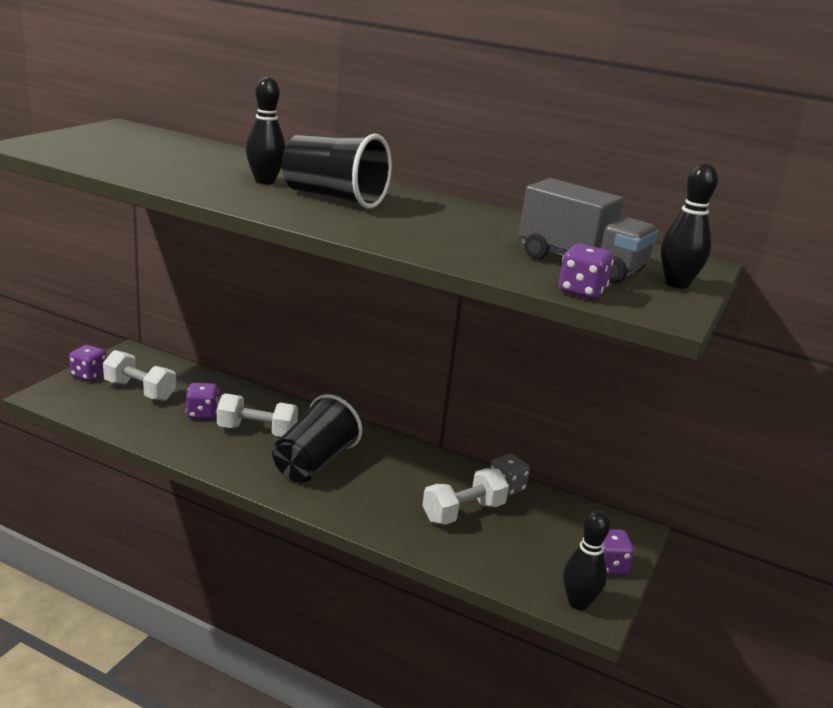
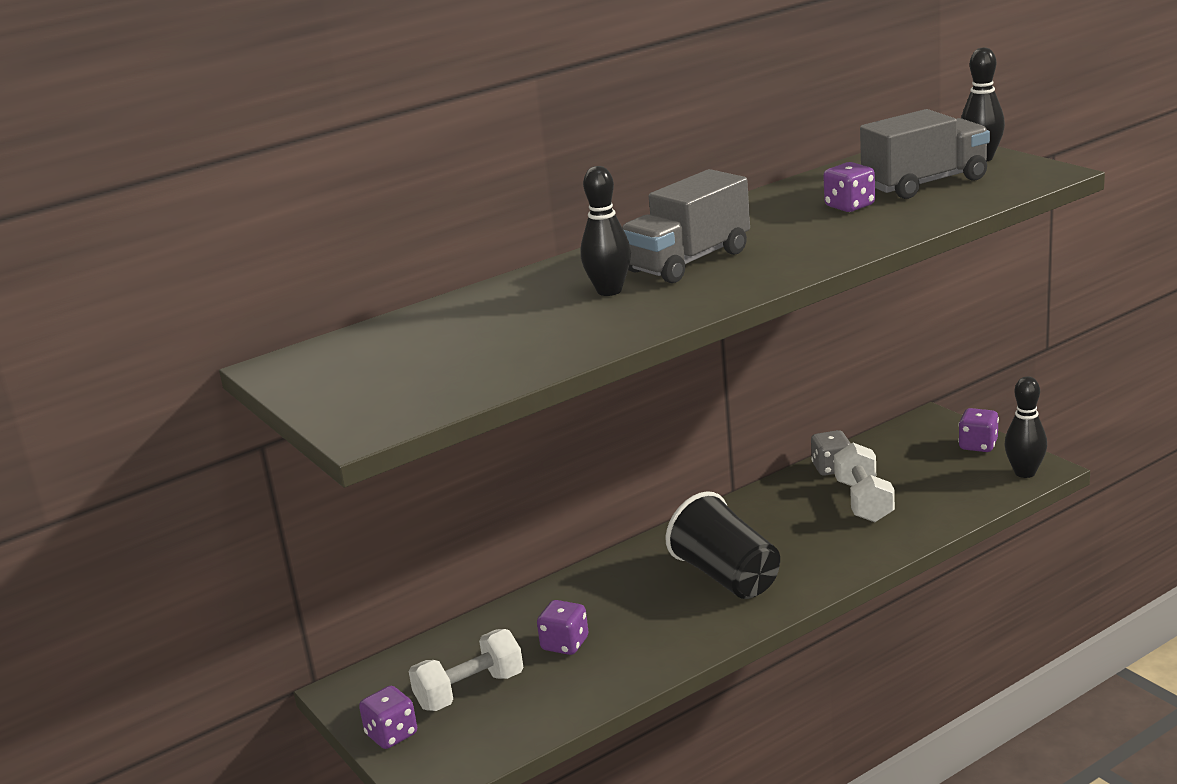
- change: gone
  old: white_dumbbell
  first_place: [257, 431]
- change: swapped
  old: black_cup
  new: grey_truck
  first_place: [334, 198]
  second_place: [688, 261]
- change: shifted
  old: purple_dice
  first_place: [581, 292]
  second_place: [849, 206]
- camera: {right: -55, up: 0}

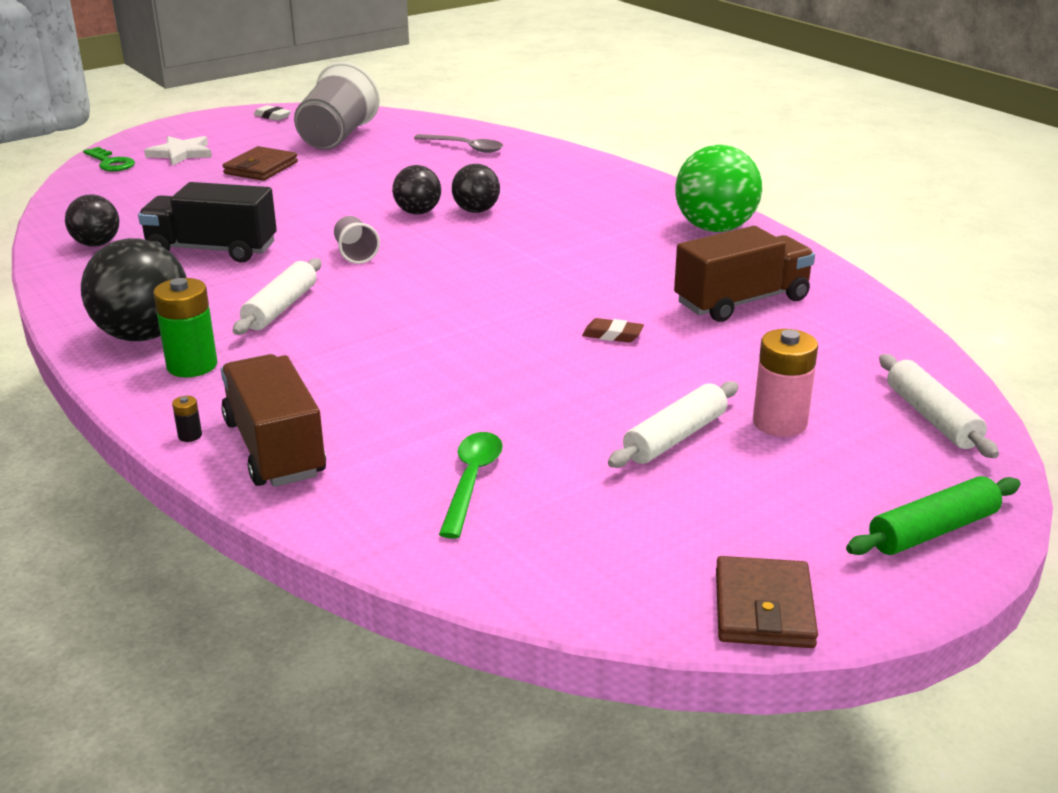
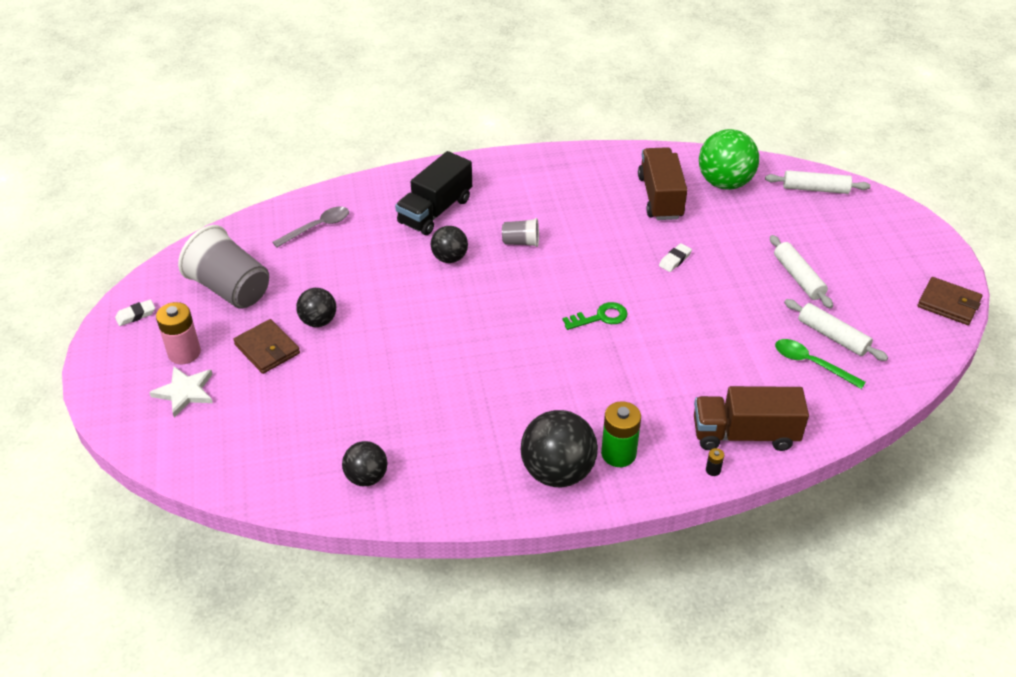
- change: shifted
  old: green_key
  first_place: [111, 163]
  second_place: [600, 317]
- change: shifted
  old: black_truck
  first_place: [212, 250]
  second_place: [435, 211]
- change: shifted
  old: white_rolling_pin
  first_place: [280, 308]
  second_place: [832, 336]
- change: shifted
  old: grey_cup
  first_place: [355, 254]
  second_place: [521, 242]
- change: shifted
  old: black_ball
  first_place: [418, 212]
  second_place: [318, 321]
- change: repainted
  old: brown_eraser
  new: white_eraser
  first_place: [612, 335]
  second_place: [675, 260]
- change: shifted
  old: green_ball
  first_place: [715, 228]
  second_place: [724, 183]
- change: shifted
  old: pink_battery
  first_place: [779, 423]
  second_place: [184, 353]
- change: gone
  old: green_rolling_pin
  first_place: [932, 530]
- camera: {right: -65, up: 15}

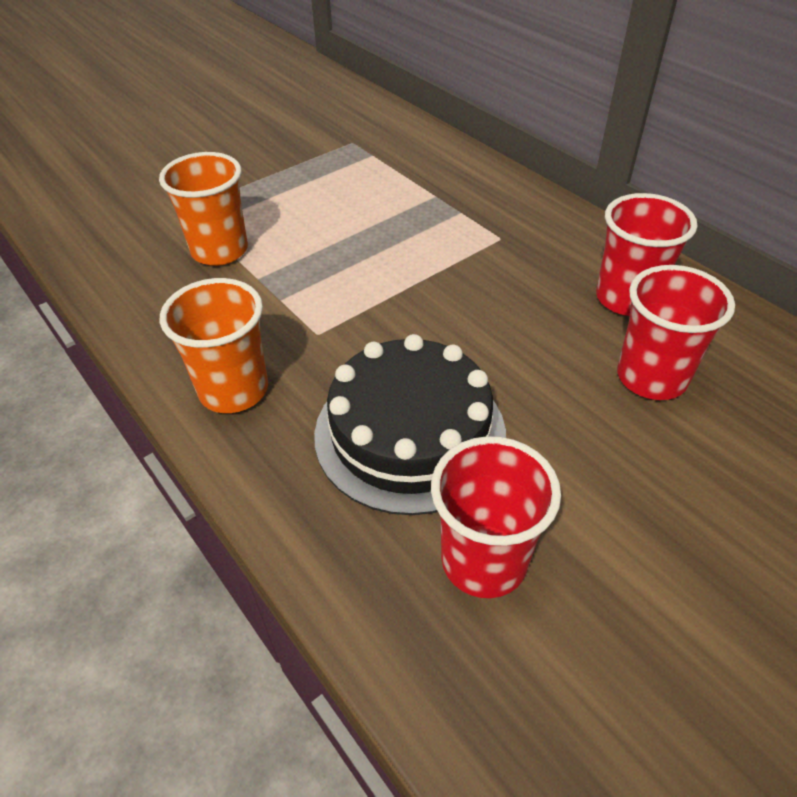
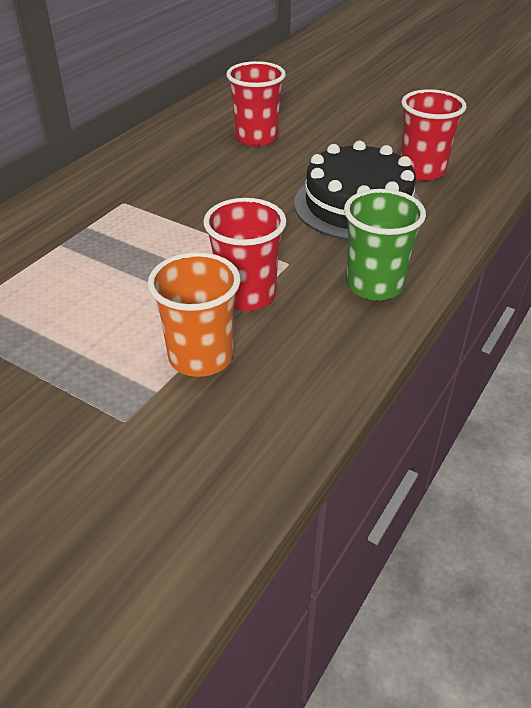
- change: repainted
  old: orange_cup
  new: green_cup
  first_place: [234, 390]
  second_place: [374, 285]
- change: shifted
  old: red_cup
  first_place: [626, 298]
  second_place: [246, 295]
- camera: {right: -110, up: -5}

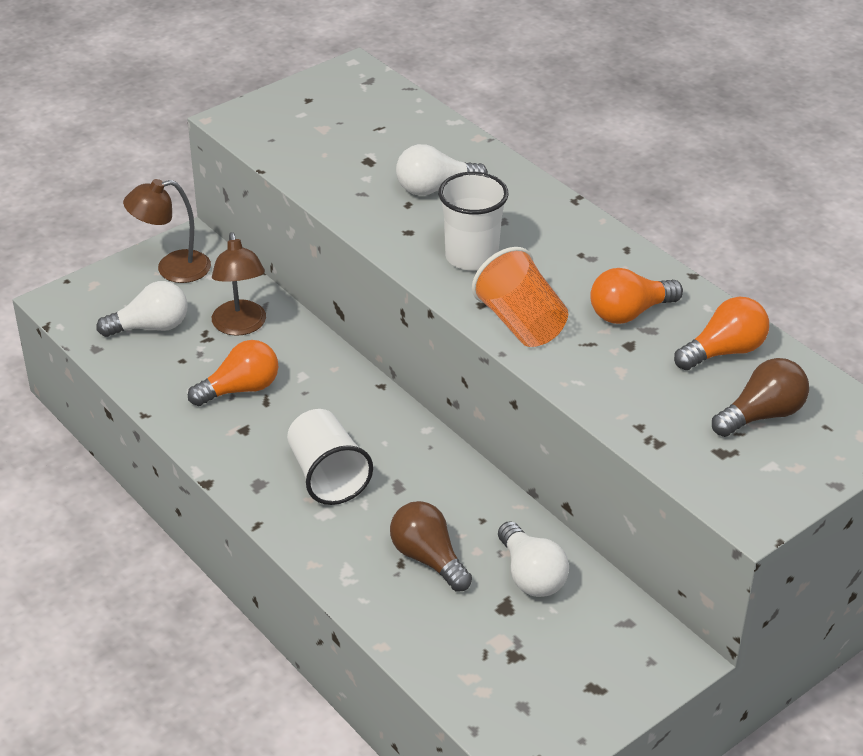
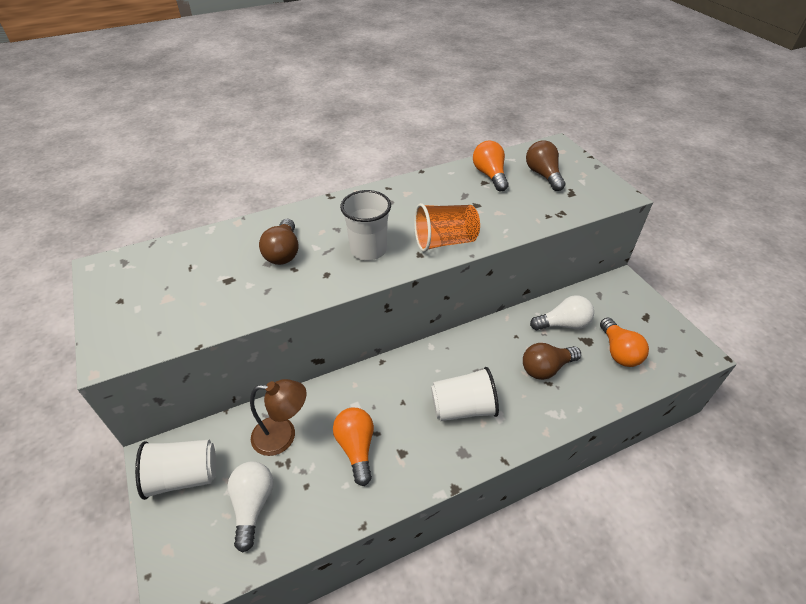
- change: swapped
  old: brown_lamp
  new: white_cup
  first_place: [172, 269]
  second_place: [184, 476]
- change: repainted
  old: white_light_bulb
  new: brown_light_bulb
  first_place: [435, 188]
  second_place: [283, 252]
- change: shifted
  old: orange_light_bulb
  first_place: [629, 313]
  second_place: [619, 352]
- camera: {right: -75, up: 5}

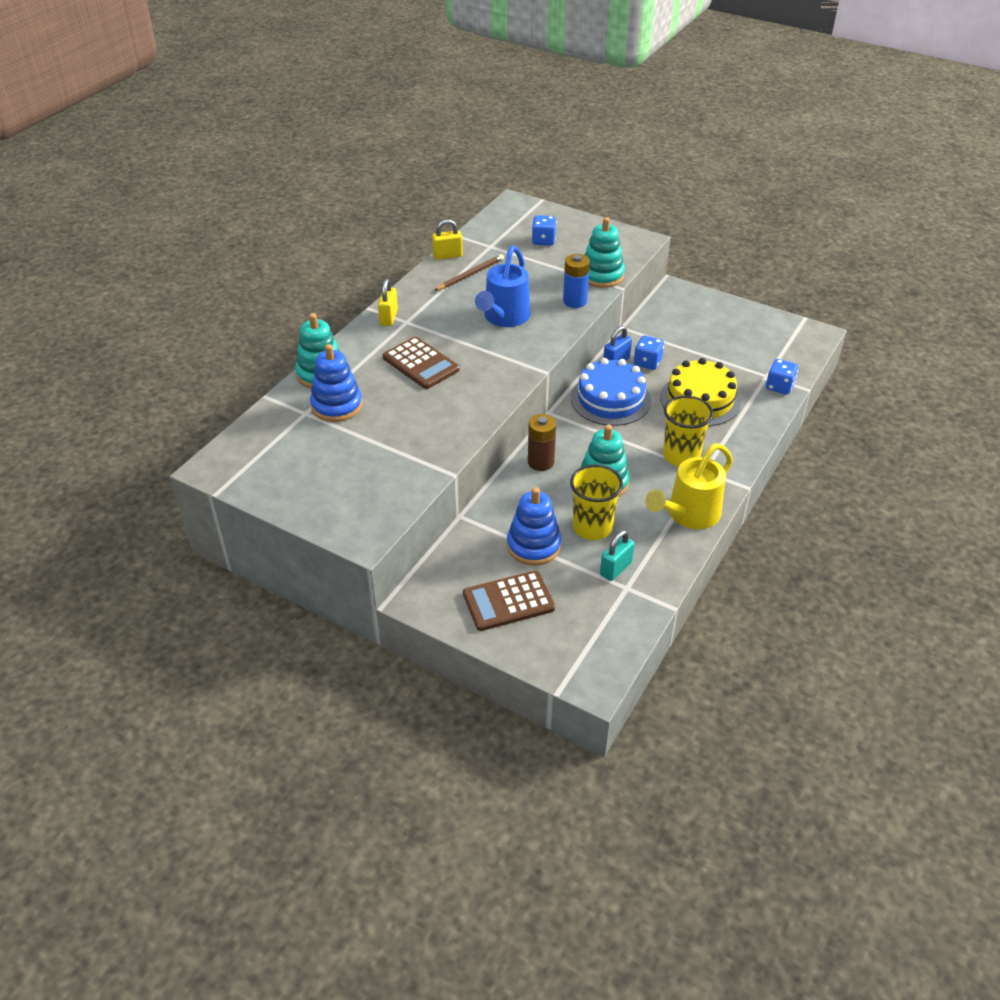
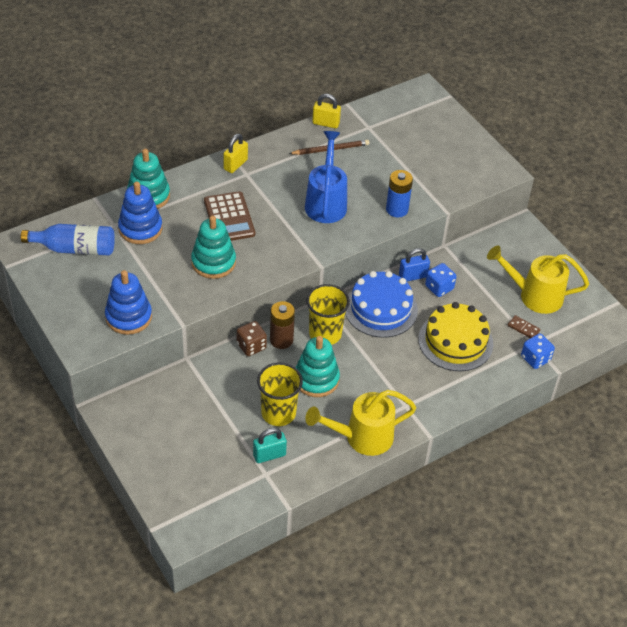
- change: gone
  old: brown_calculator
  first_place: [508, 601]
- change: rotated
  old: blue_watering_can
  first_place: [504, 318]
  second_place: [326, 202]
  degrees: 135
- change: shifted
  old: blue_stacking_toy
  first_place: [533, 545]
  second_place: [128, 317]
- change: gone
  old: blue_dice
  first_place: [543, 240]
- change: shifted
  old: turquoise_stacking_toy
  first_place: [602, 275]
  second_place: [213, 262]
- change: shifted
  old: yellow_cup
  first_place: [681, 456]
  second_place: [325, 334]
- change: new
  new: blue_bottle
  second_place: [75, 248]
- change: new
  new: brown_dice
  second_place: [251, 346]
- change: new
  new: yellow_watering_can
  second_place: [534, 295]
- change: new
  new: brown_domino
  second_place: [523, 328]
- camera: {right: 25, up: 5}

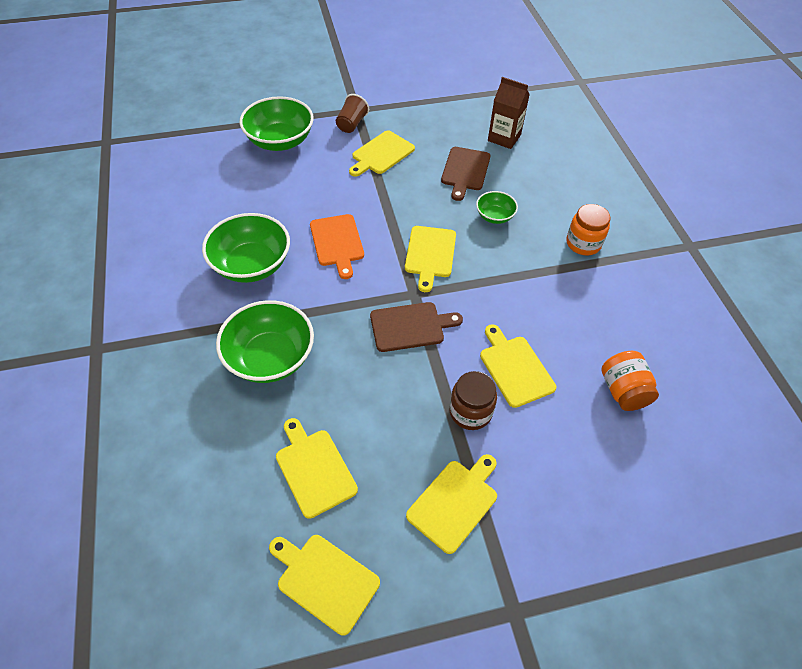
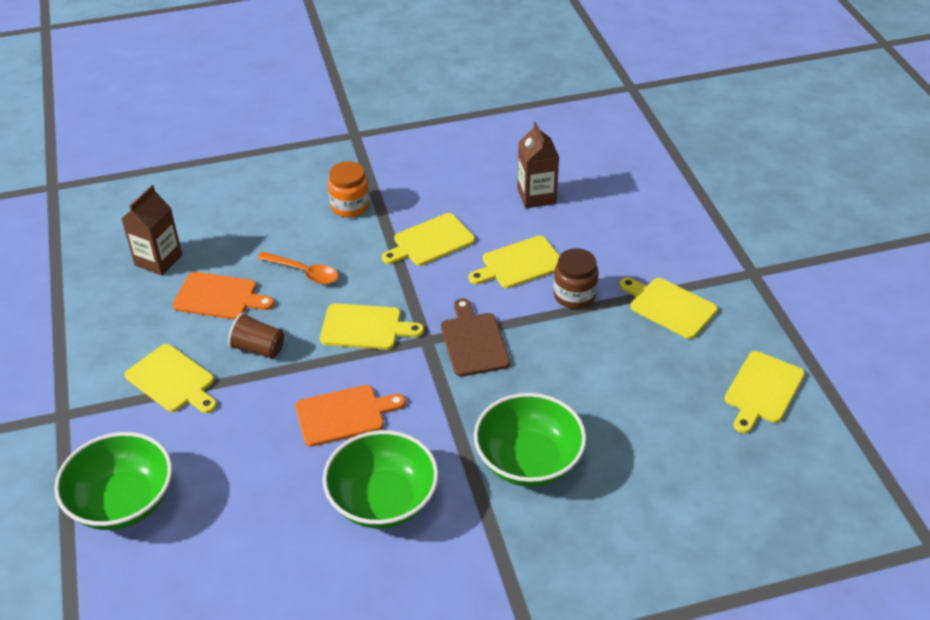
- change: shifted
  old: yellow_cutting_board
  first_place: [314, 469]
  second_place: [430, 241]
- change: shifted
  old: brown_cup
  first_place: [351, 124]
  second_place: [258, 348]
- change: repainted
  old: brown_cutting_board
  new: orange_cutting_board
  first_place: [465, 171]
  second_place: [219, 297]
- change: swapped
  old: green_bowl
  new: orange_spoon
  first_place: [494, 216]
  second_place: [304, 272]
- change: swapped
  old: orange_jar
  new: brown_carton
  first_place: [623, 391]
  second_place: [536, 196]
- camera: {right: -90, up: -10}

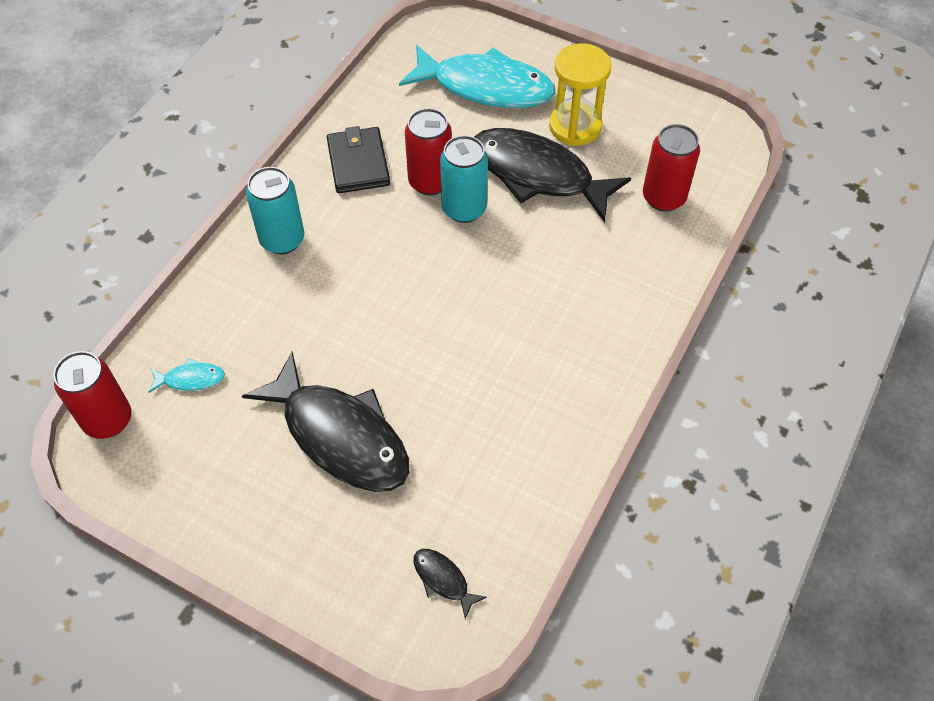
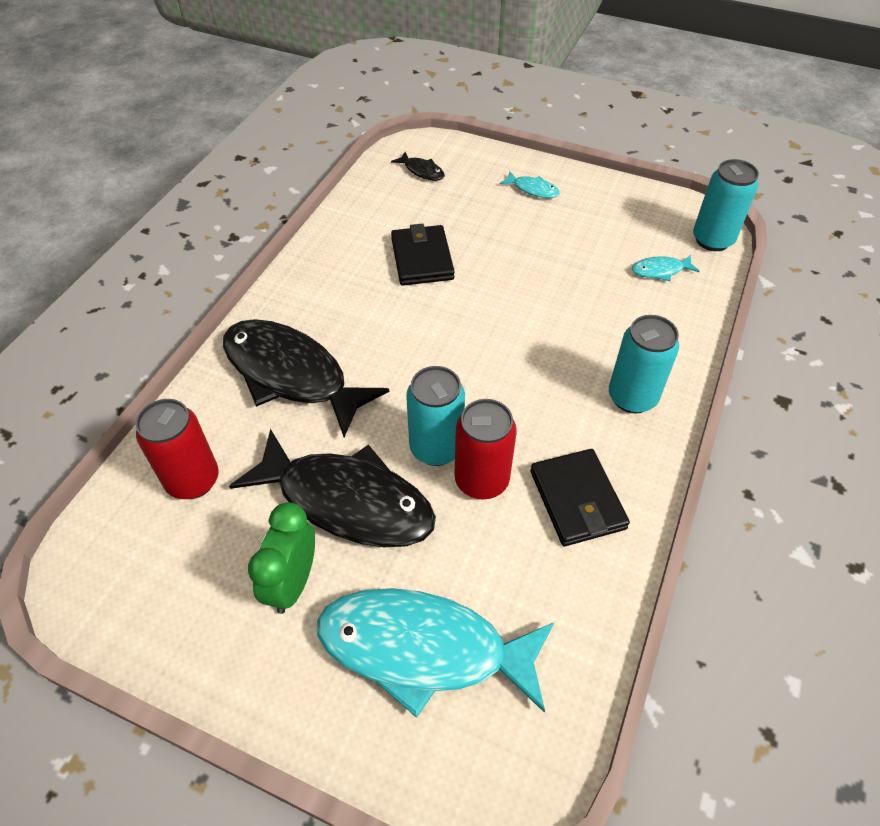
- change: repainted
  old: red_can
  new: turquoise_can
  first_place: [108, 420]
  second_place: [712, 240]
- change: shifted
  old: black_fish
  first_place: [340, 435]
  second_place: [292, 375]
- change: swapped
  old: yellow_hourglass
  new: green_clock
  first_place: [575, 126]
  second_place: [292, 582]
- change: new
  new: black_wallet
  second_place: [422, 259]
- change: new
  new: turquoise_fish
  second_place: [533, 189]
- camera: {right: 175, up: -5}

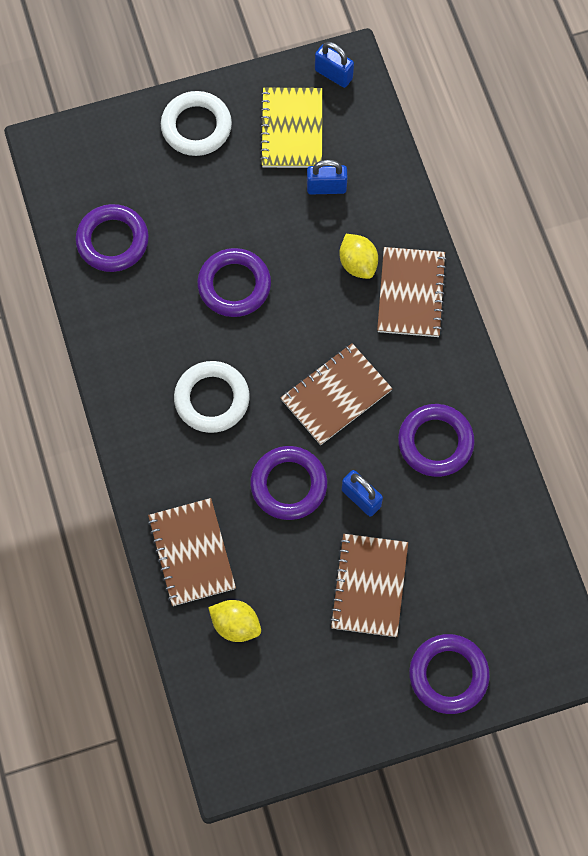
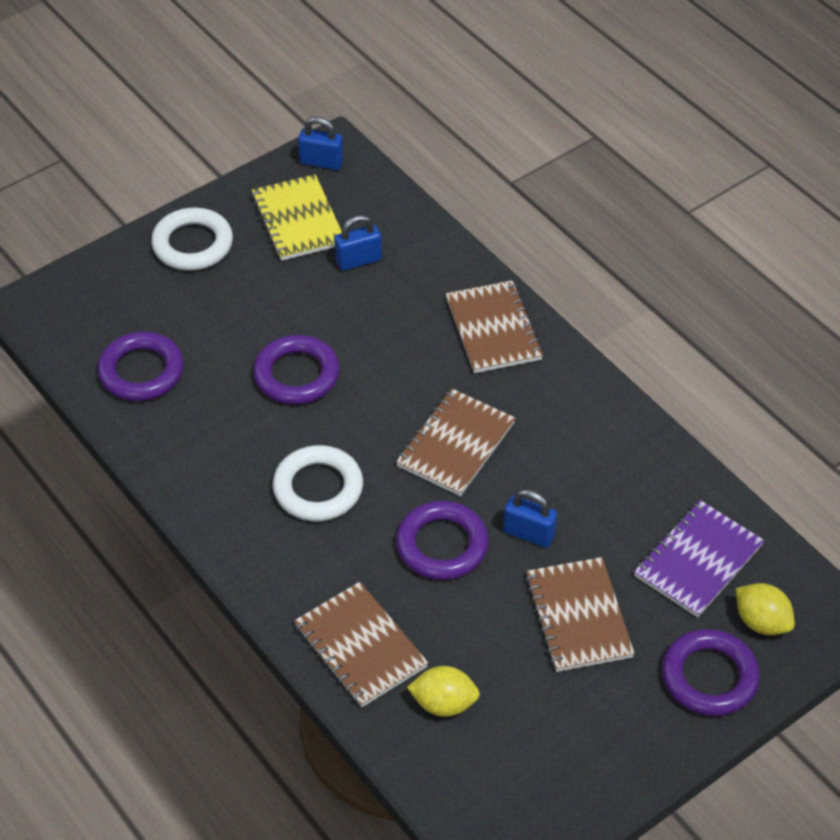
- change: shifted
  old: yellow_lemon
  first_place: [358, 264]
  second_place: [761, 622]
- change: gone
  old: purple_ring
  first_place: [435, 442]
- change: new
  new: purple_notebook
  second_place: [698, 560]
- camera: {right: -20, up: -20}

